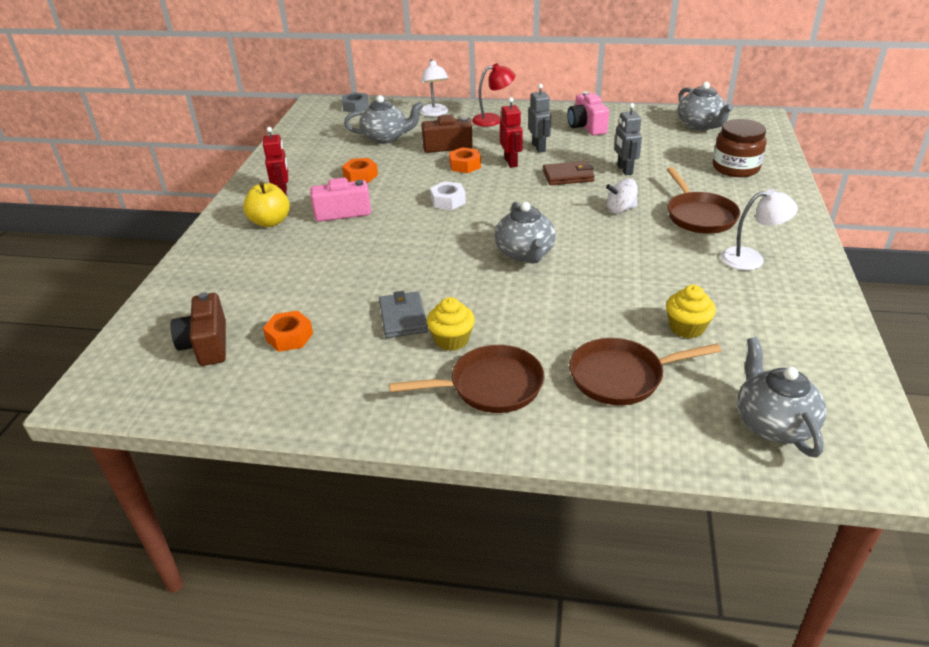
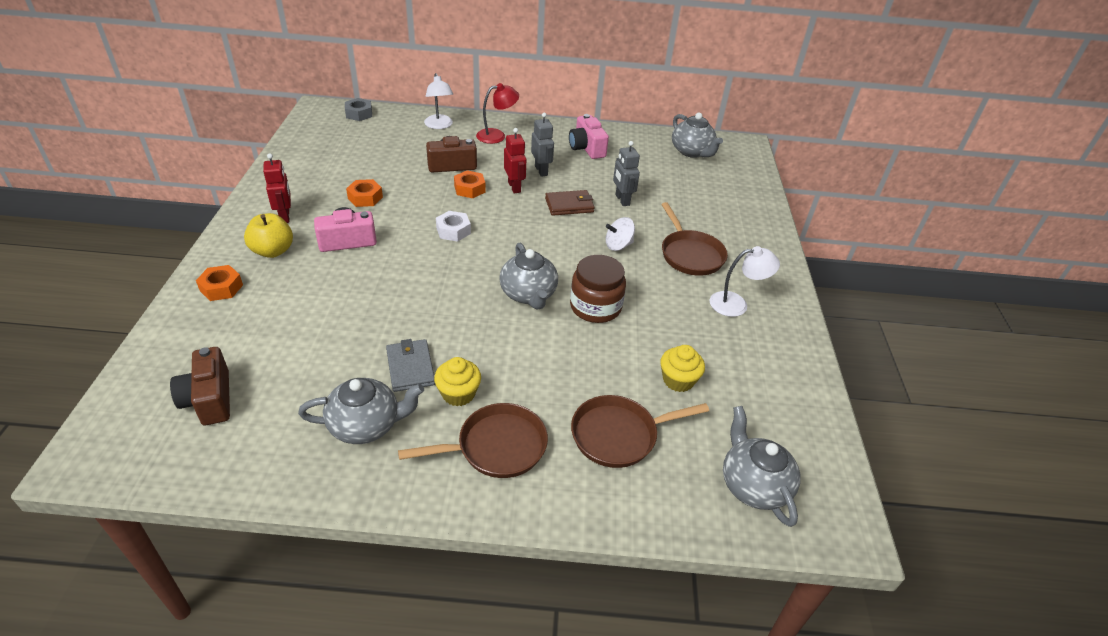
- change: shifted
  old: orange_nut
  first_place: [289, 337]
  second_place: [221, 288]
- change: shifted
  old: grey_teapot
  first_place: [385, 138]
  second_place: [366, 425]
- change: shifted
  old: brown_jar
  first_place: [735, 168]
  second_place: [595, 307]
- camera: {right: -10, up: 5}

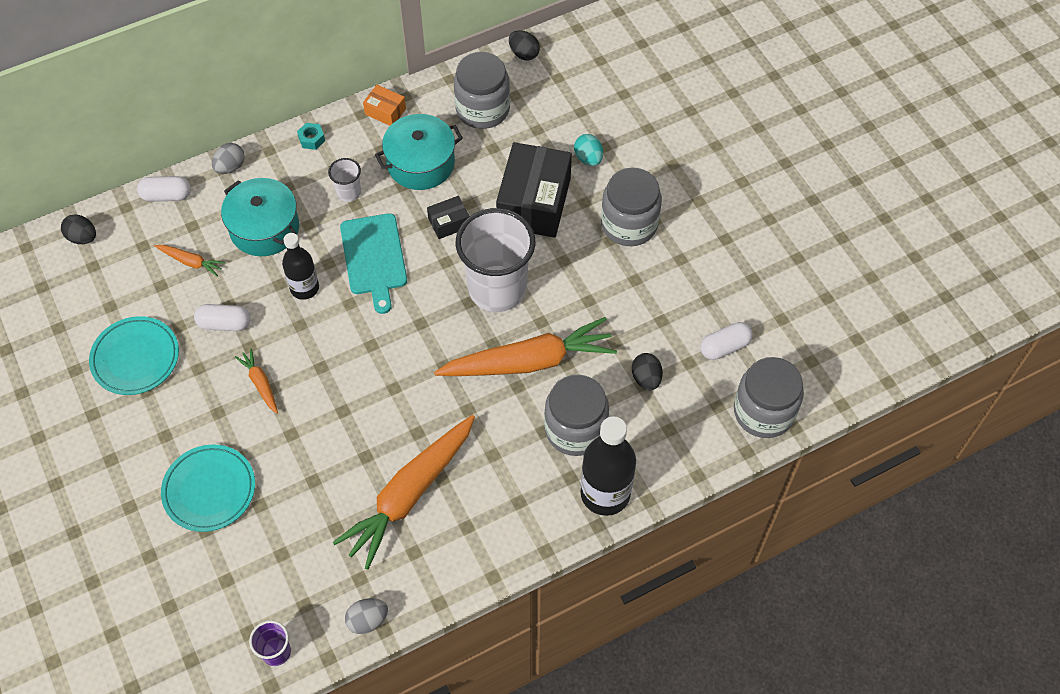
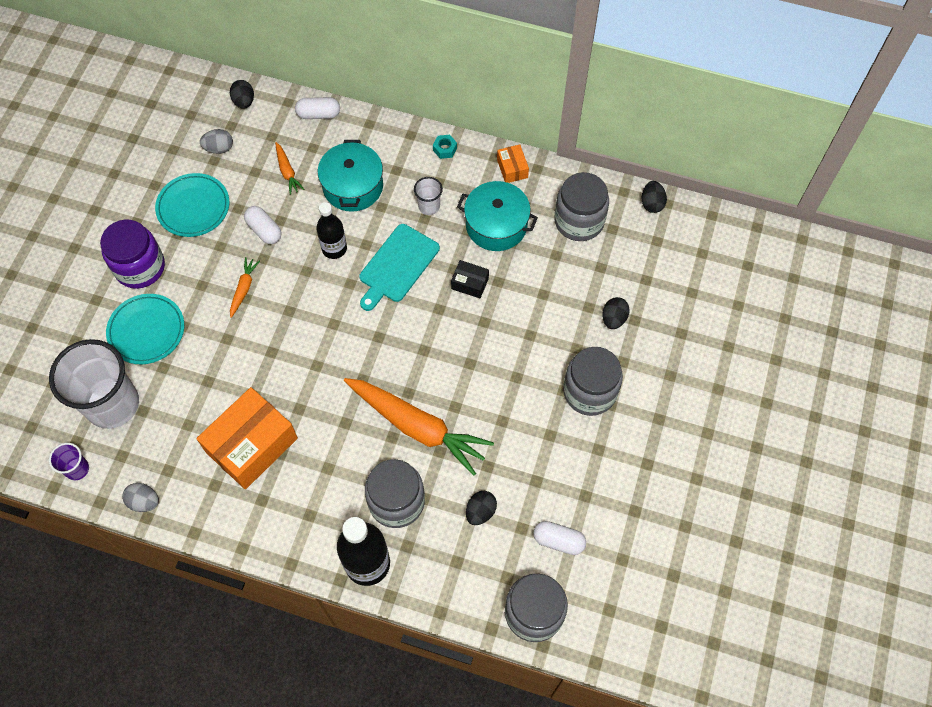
- change: rotated
  old: white_capsule
  first_place: [166, 196]
  second_place: [318, 114]
  degrees: -45
- change: shifted
  old: grey_egg
  first_place: [230, 167]
  second_place: [219, 148]
- change: swapped
  old: orange_carrot
  new: orange_box
  first_place: [410, 494]
  second_place: [252, 445]
- change: shifted
  old: white_cup
  first_place: [497, 289]
  second_place: [113, 404]
- change: gone
  old: black_box
  first_place: [534, 202]
- change: repainted
  old: turquoise_egg
  new: black_egg
  first_place: [588, 158]
  second_place: [613, 319]
- change: new
  new: purple_jar
  second_place: [140, 267]
- camera: {right: 45, up: 5}

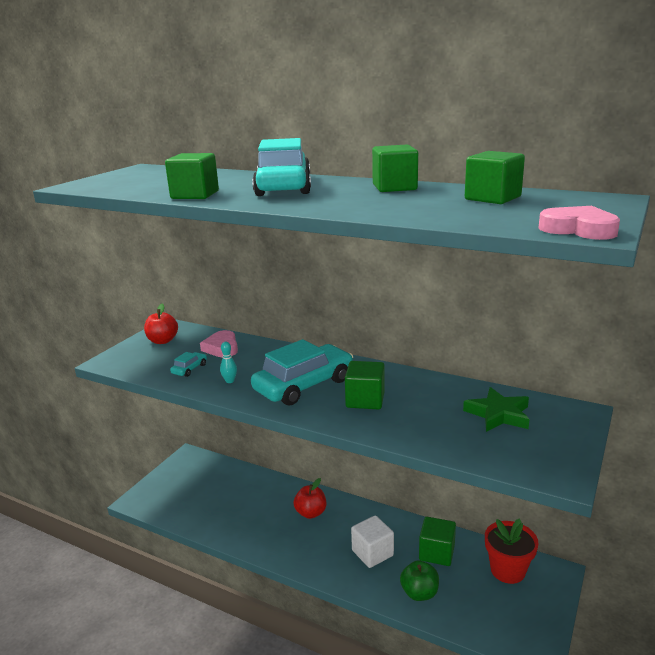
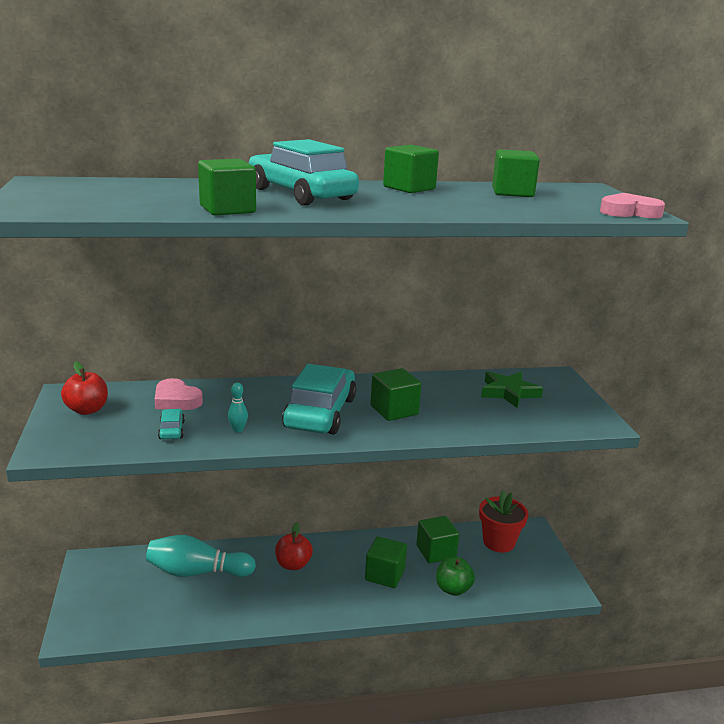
- change: repainted
  old: white_cube
  new: green_cube
  first_place: [372, 553]
  second_place: [385, 575]
- change: new
  new: turquoise_bowling_pin
  second_place: [197, 572]
- camera: {right: -40, up: 0}

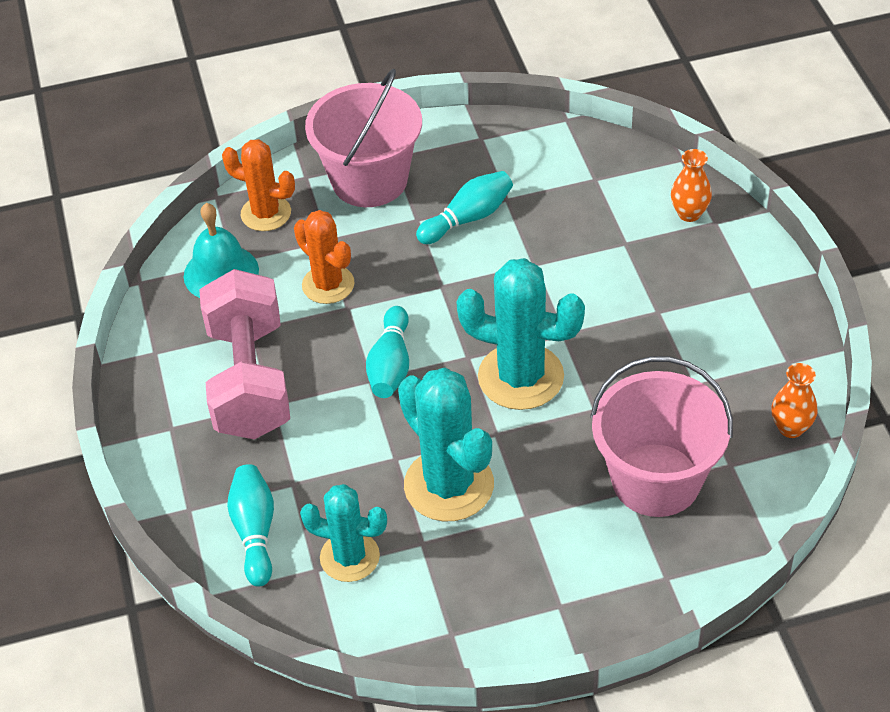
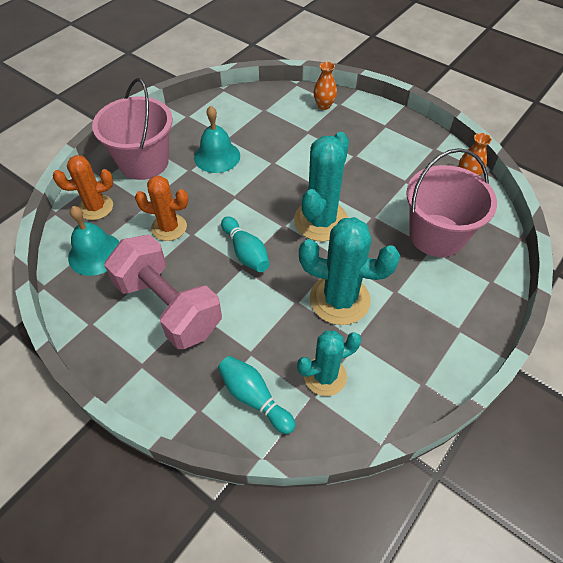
- change: swapped
  old: turquoise_bowling_pin
  new: turquoise_bell
  first_place: [468, 218]
  second_place: [217, 156]
- change: rotated
  old: turquoise_cactus
  first_place: [520, 377]
  second_place: [321, 221]
  degrees: -45
- camera: {right: -40, up: 5}

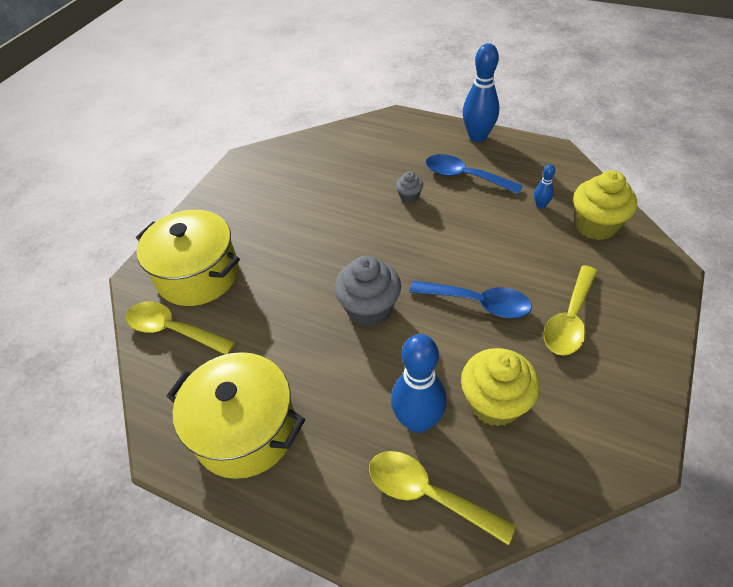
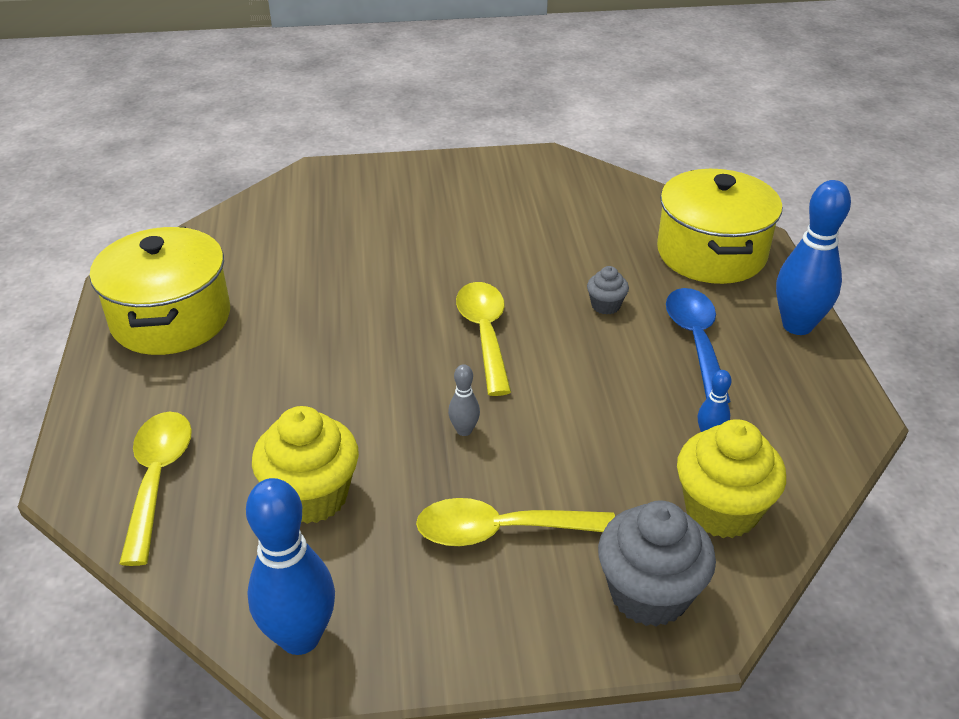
- change: shifted
  old: yellow_spoon
  first_place: [173, 330]
  second_place: [485, 334]
- change: shifted
  old: yellow_pot
  first_place: [198, 275]
  second_place: [711, 253]
- change: shifted
  old: grey_cupcake
  first_place: [369, 309]
  second_place: [649, 594]
- change: shifted
  old: blue_bowling_pin
  first_place: [418, 421]
  second_place: [300, 637]
- change: swapped
  old: blue_spoon
  new: grey_bowling_pin
  first_place: [477, 303]
  second_place: [464, 430]
- camera: {right: 55, up: -10}

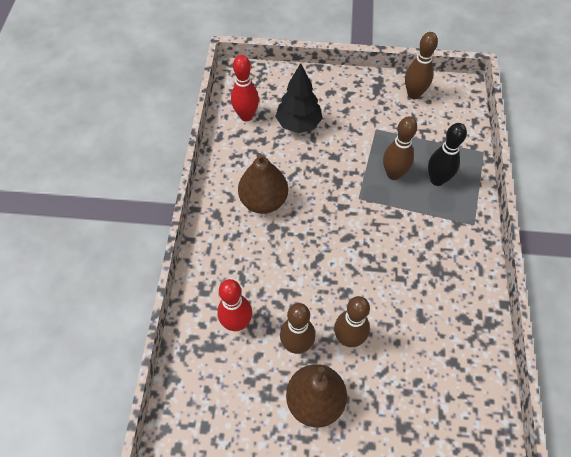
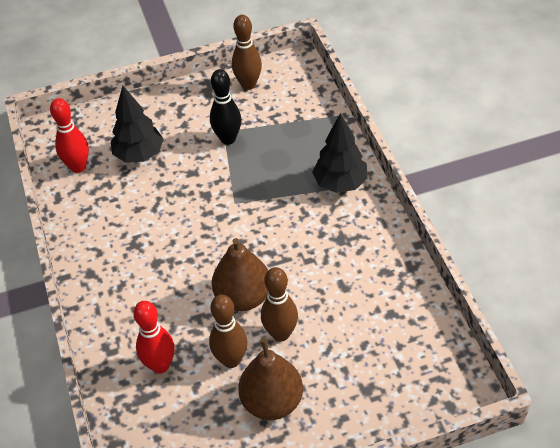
- change: shifted
  old: brown_pear
  first_place: [263, 201]
  second_place: [243, 297]
- change: gone
  old: brown_bowling_pin
  first_place: [393, 174]
- change: shifted
  old: black_bowling_pin
  first_place: [437, 180]
  second_place: [228, 139]
- change: new
  new: black_tree
  second_place: [340, 183]
- camera: {right: -20, up: -10}

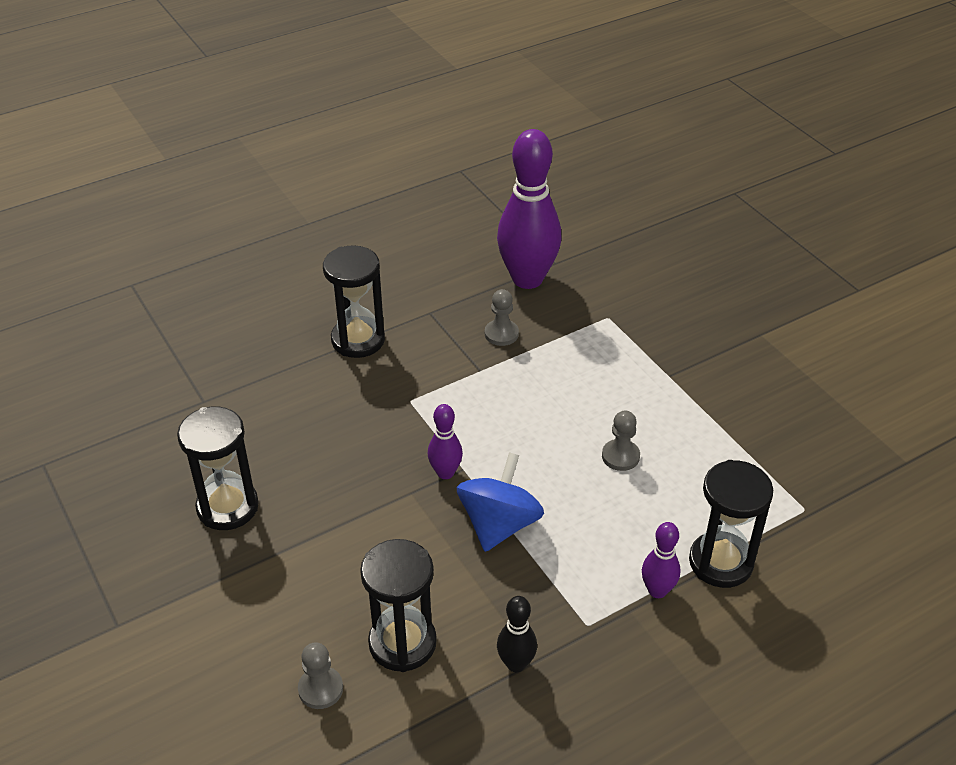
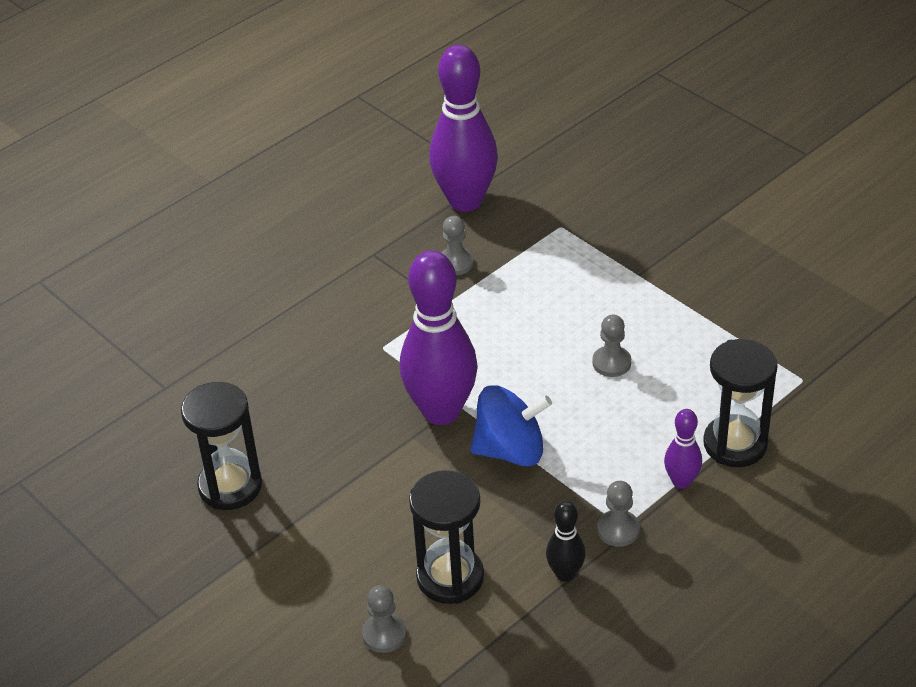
- change: gone
  old: black_hourglass
  first_place: [358, 340]
- change: scaled
  old: purple_bowling_pin
  first_place: [445, 473]
  second_place: [441, 411]
  factor: 2.13
- change: rotated
  old: blue_spinning_top
  first_place: [499, 524]
  second_place: [510, 450]
  degrees: 75
- change: new
  new: grey_pawn
  second_place: [618, 530]
- camera: {right: -10, up: 0}

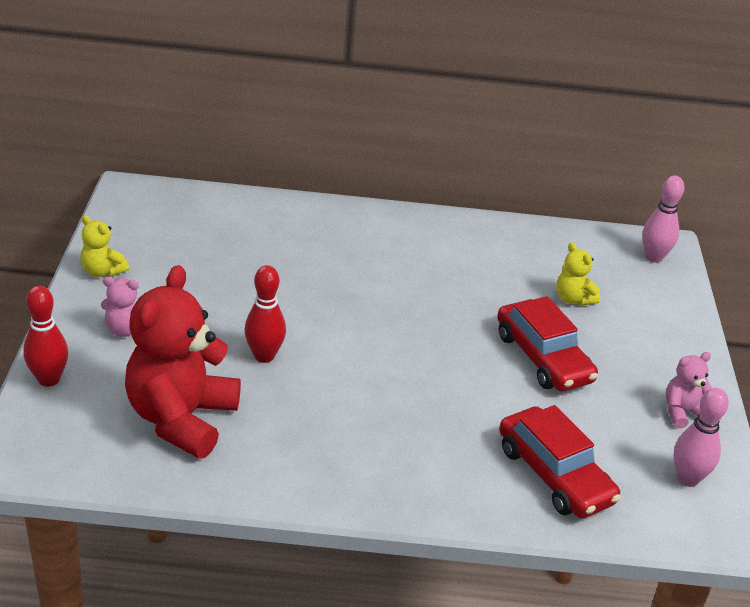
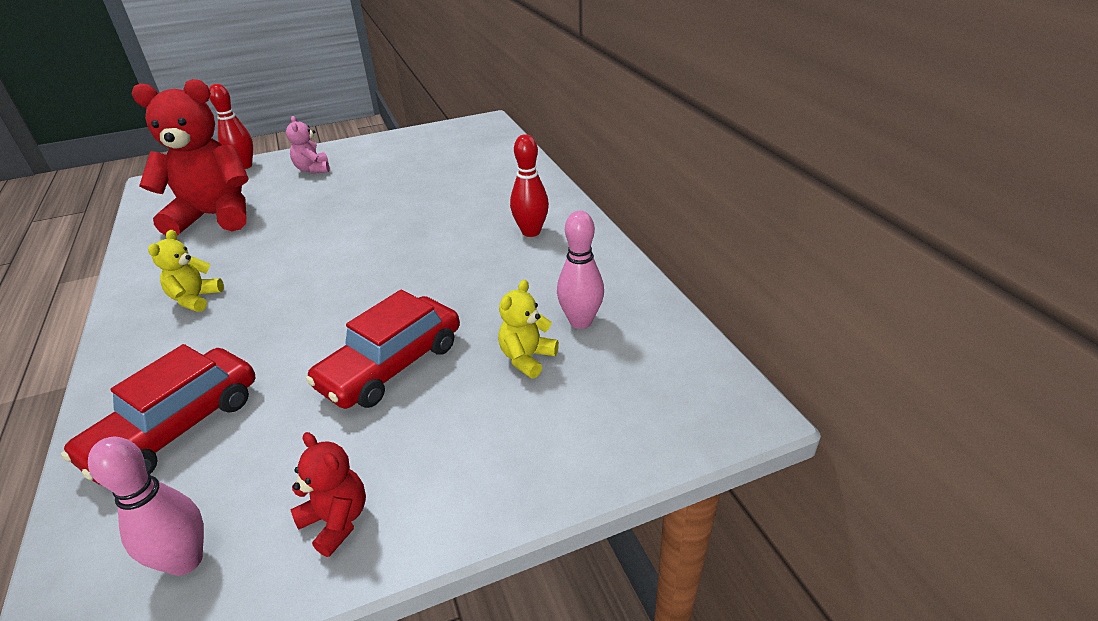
- change: shifted
  old: yellow_teddy_bear
  first_place: [102, 271]
  second_place: [195, 299]
- change: shifted
  old: red_bowling_pin
  first_place: [264, 356]
  second_place: [531, 232]
- change: shifted
  old: pink_bowling_pin
  first_place: [653, 257]
  second_place: [580, 321]
- change: repainted
  old: pink_teddy_bear
  new: red_teddy_bear
  first_place: [682, 412]
  second_place: [336, 521]
- camera: {right: 70, up: 0}

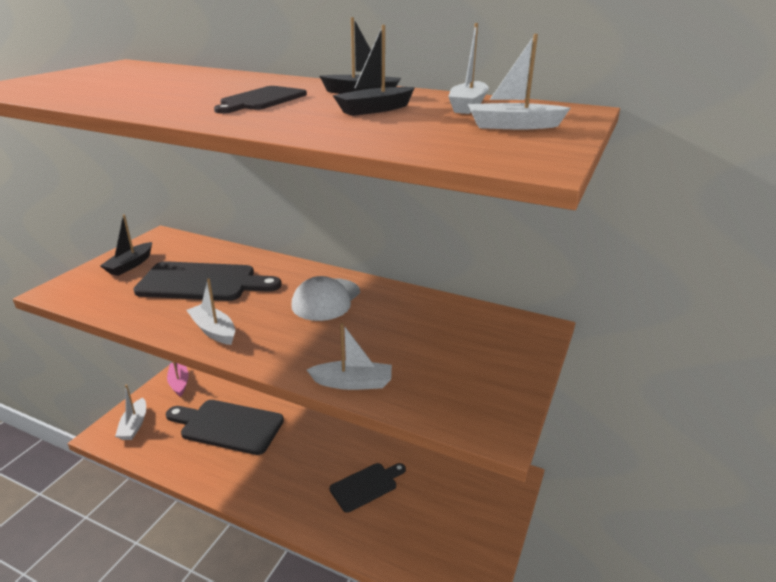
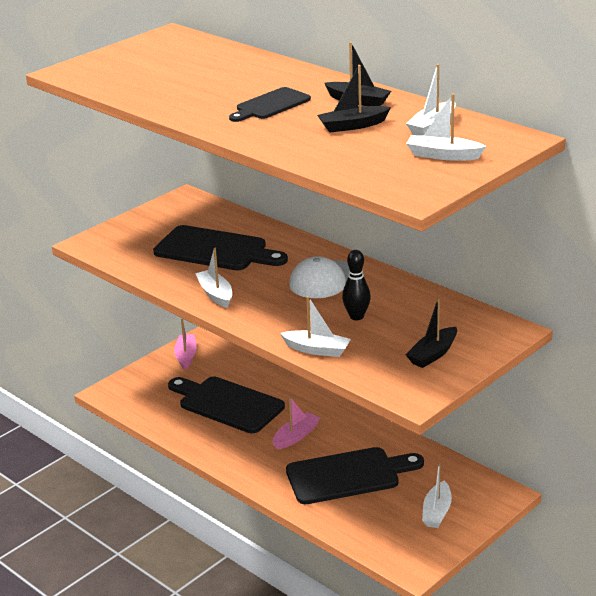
- change: shifted
  old: black_boat
  first_place: [130, 265]
  second_place: [433, 354]
- change: shifted
  old: white_boat
  first_place: [134, 425]
  second_place: [437, 512]
- change: scaled
  old: black_cutting_board
  first_place: [366, 486]
  second_place: [348, 475]
  factor: 1.68
- change: new
  new: pink_boat
  second_place: [296, 436]
- change: new
  new: black_bowling_pin
  second_place: [356, 316]
- camera: {right: 20, up: 0}

